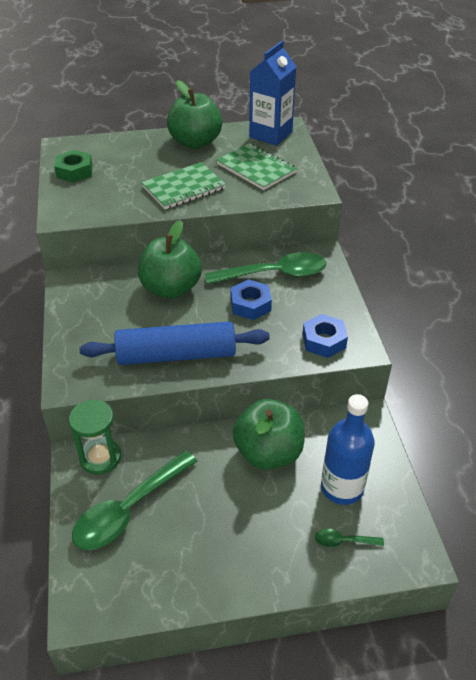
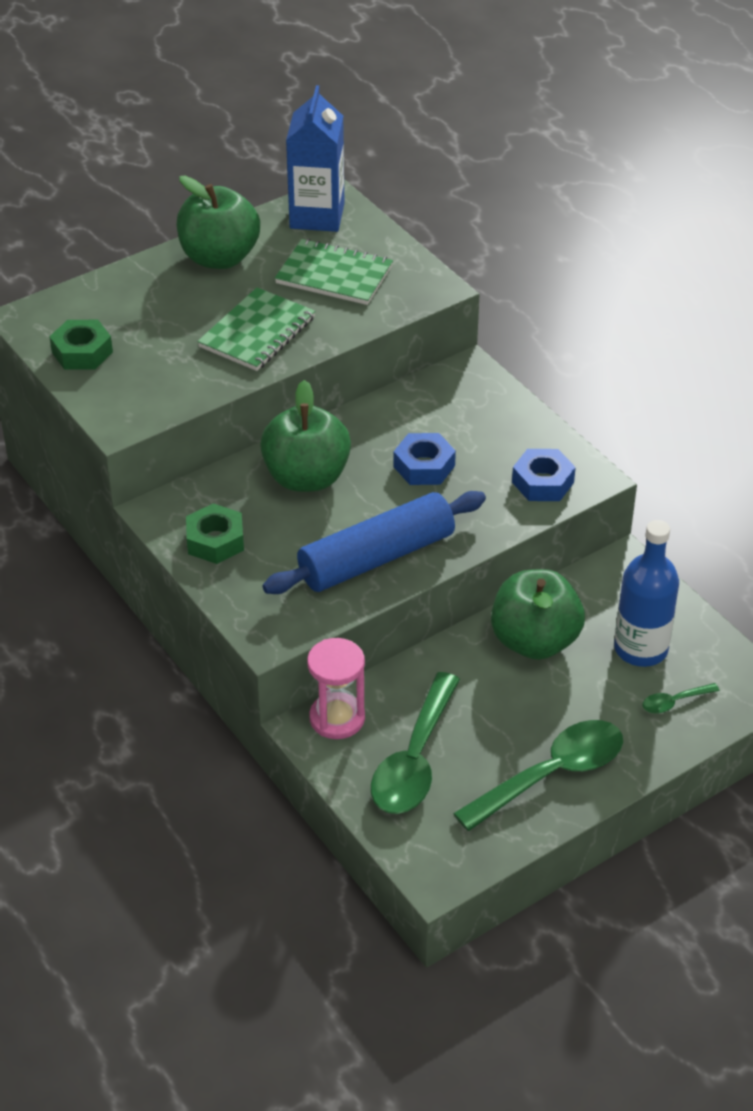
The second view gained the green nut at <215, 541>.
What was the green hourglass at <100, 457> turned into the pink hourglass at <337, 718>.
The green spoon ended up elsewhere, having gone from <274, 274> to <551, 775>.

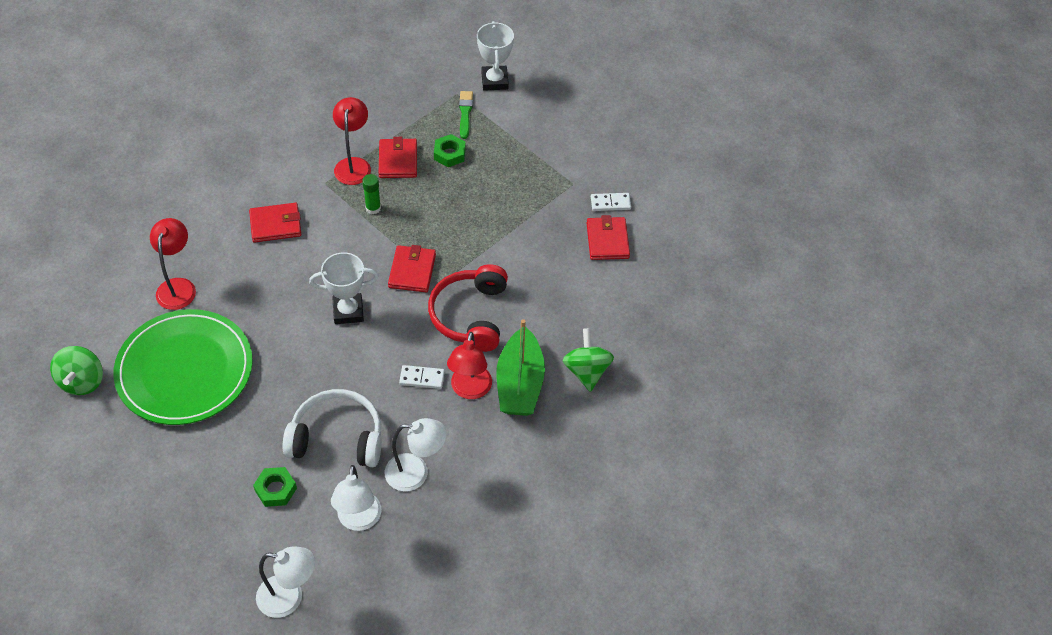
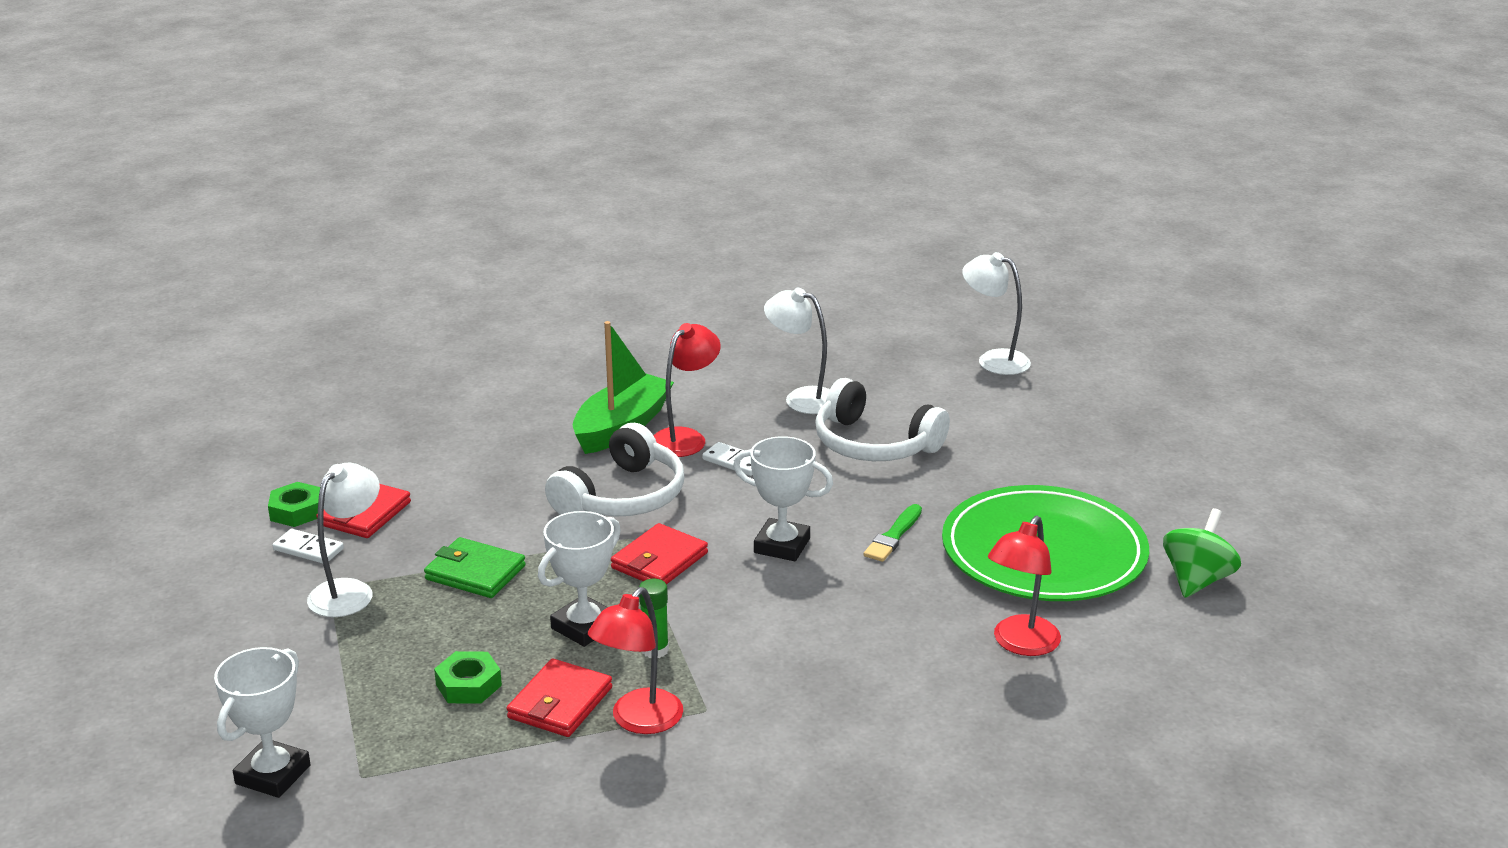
The green nut ended up elsewhere, having gone from <275, 489> to <297, 511>.
The white lamp ended up elsewhere, having gone from <359, 520> to <349, 591>.
The second view gained the green wallet at <475, 572>.
The second view gained the white trophy at <584, 627>.
What was the red headphones at <470, 315> turned into the white headphones at <623, 497>.
The green brush ended up elsewhere, having gone from <465, 113> to <893, 536>.
The second view lost the red wallet at <275, 225>.
The second view lost the green spinning top at <587, 371>.

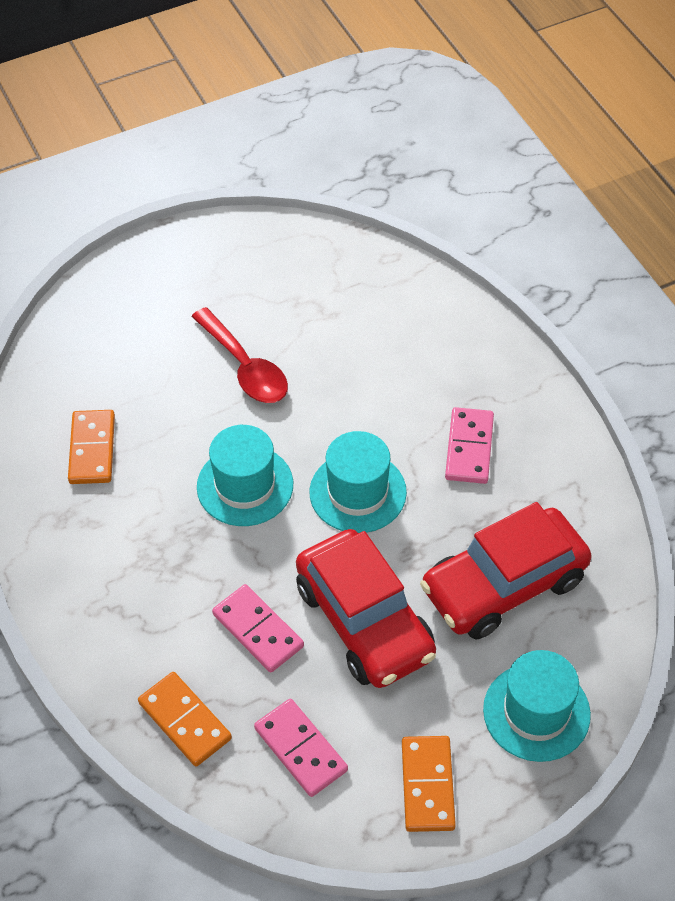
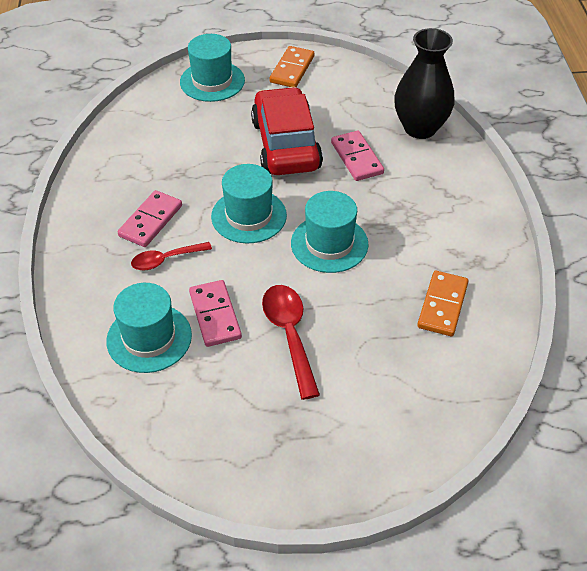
The second view gained the turquoise hat at <149, 338>.
The second view gained the red spoon at <165, 260>.
The pink domino ended up elsewhere, having gone from <300, 749> to <215, 315>.
Where the orange domino stood at <184, 721>, the black vase came to stand at <420, 128>.
The second view lost the red car at <504, 585>.

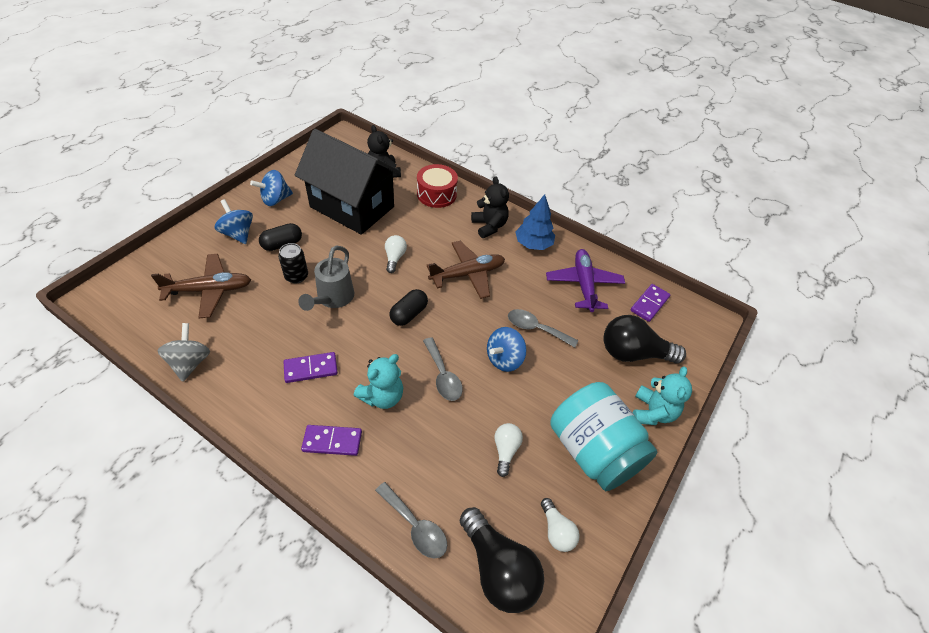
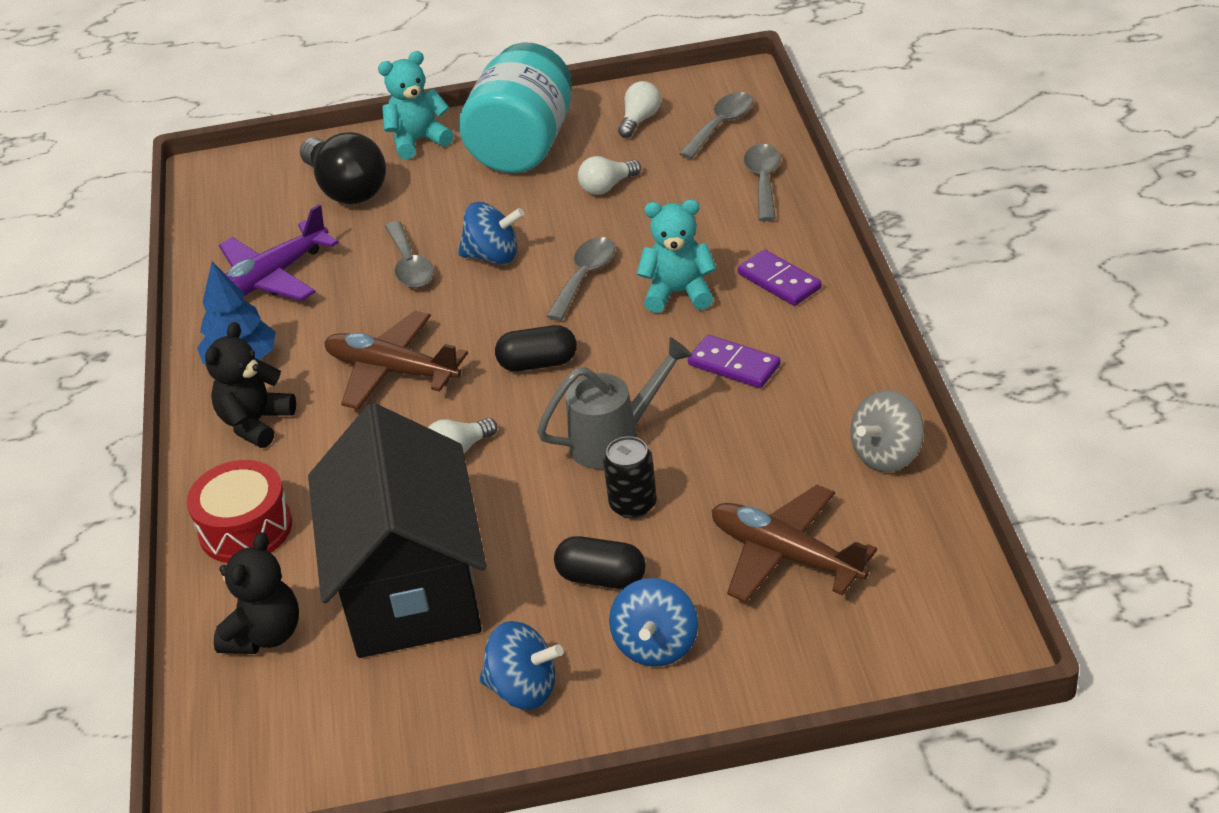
Where the black light bulb stood at <498, 569>, the grey spoon came to stand at <721, 125>.
The second view lost the purple domino at <649, 304>.

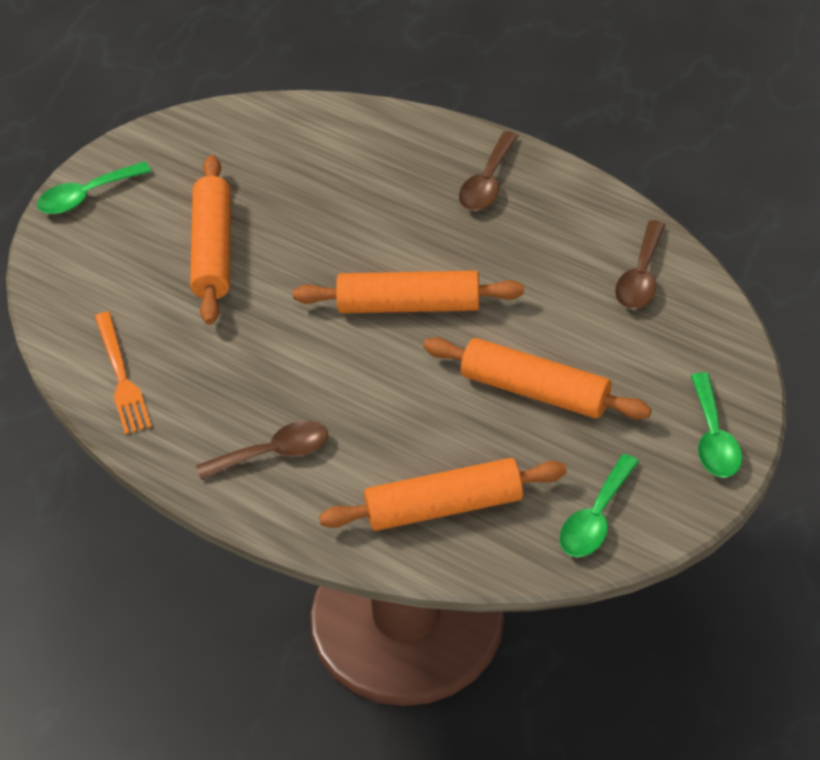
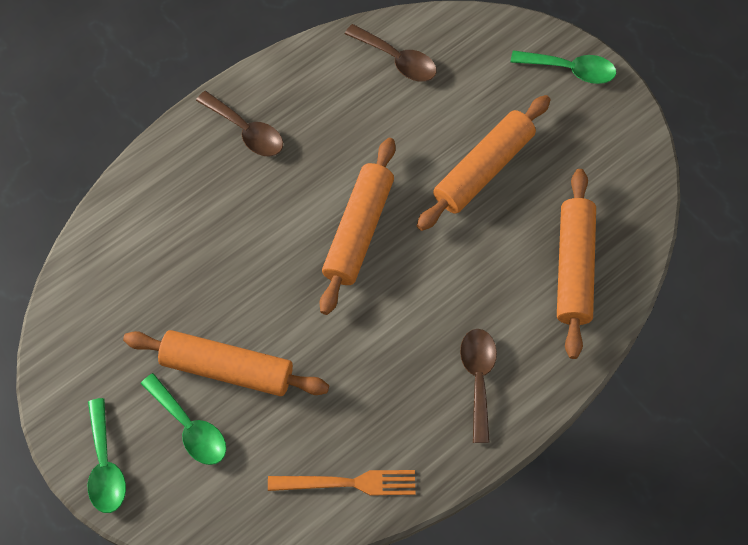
The green spoon ended up elsewhere, having gone from <596, 518> to <190, 427>.

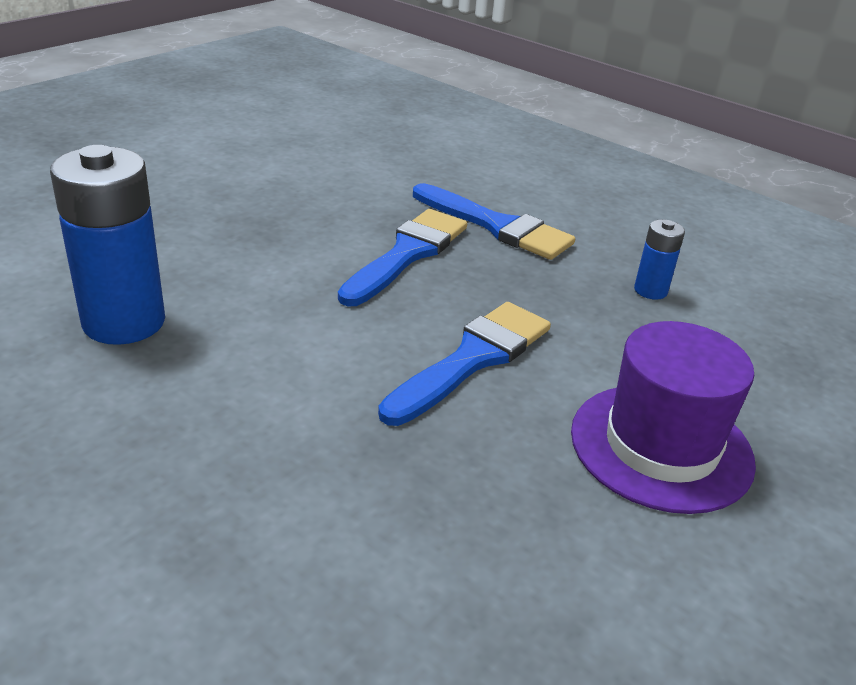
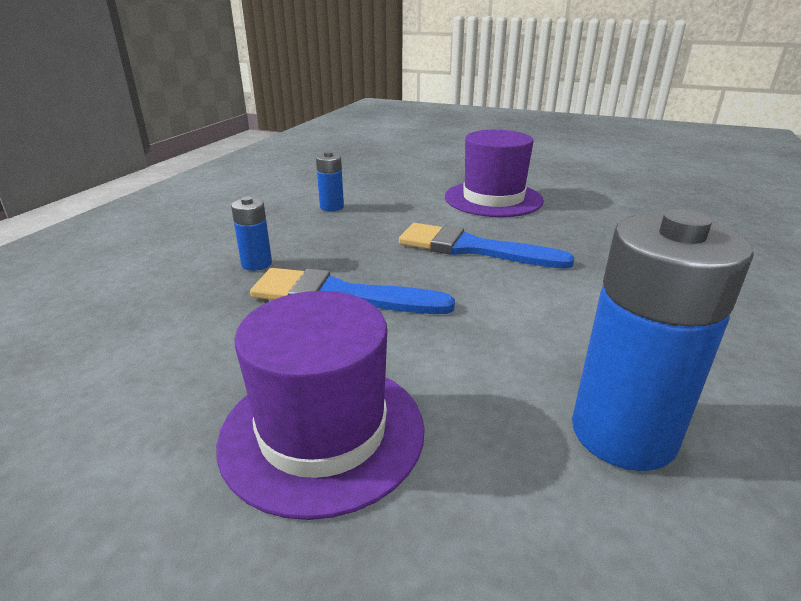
The second view gained the purple hat at <322, 432>.
Where the blue brush stood at <497, 226>, the blue battery came to stand at <256, 264>.

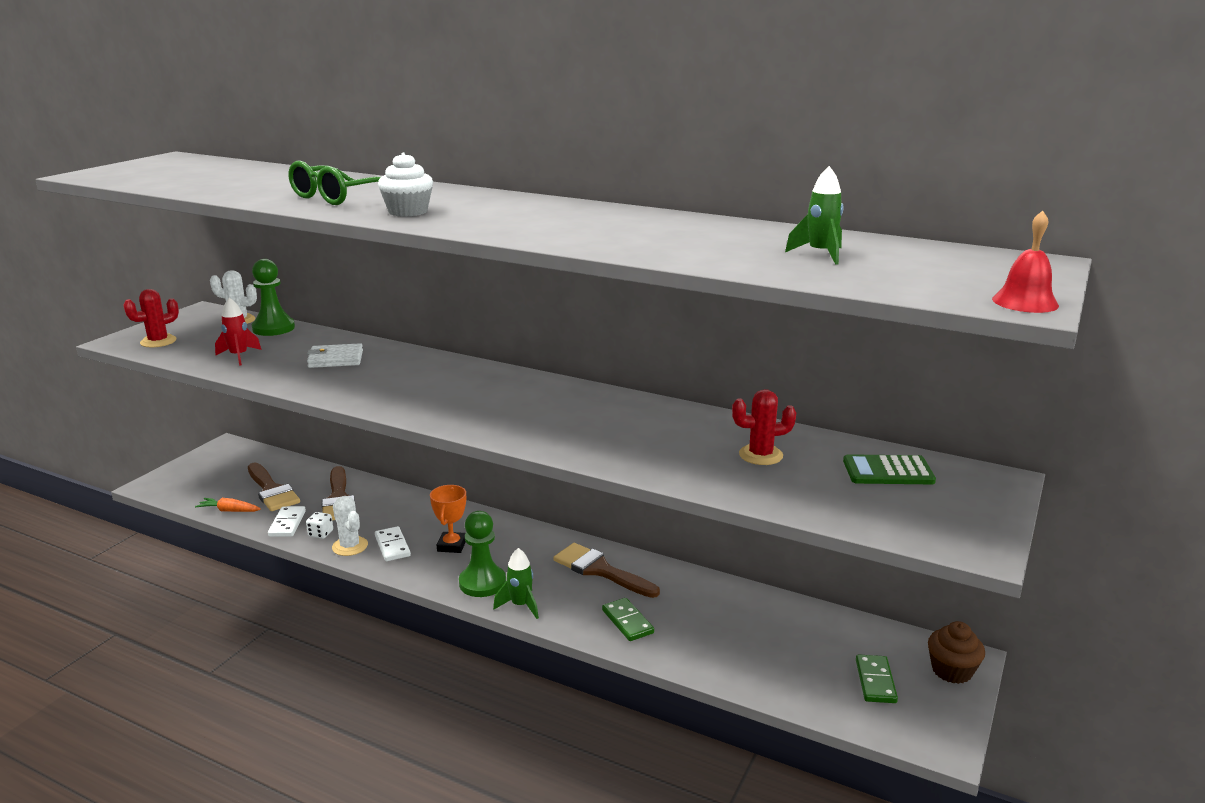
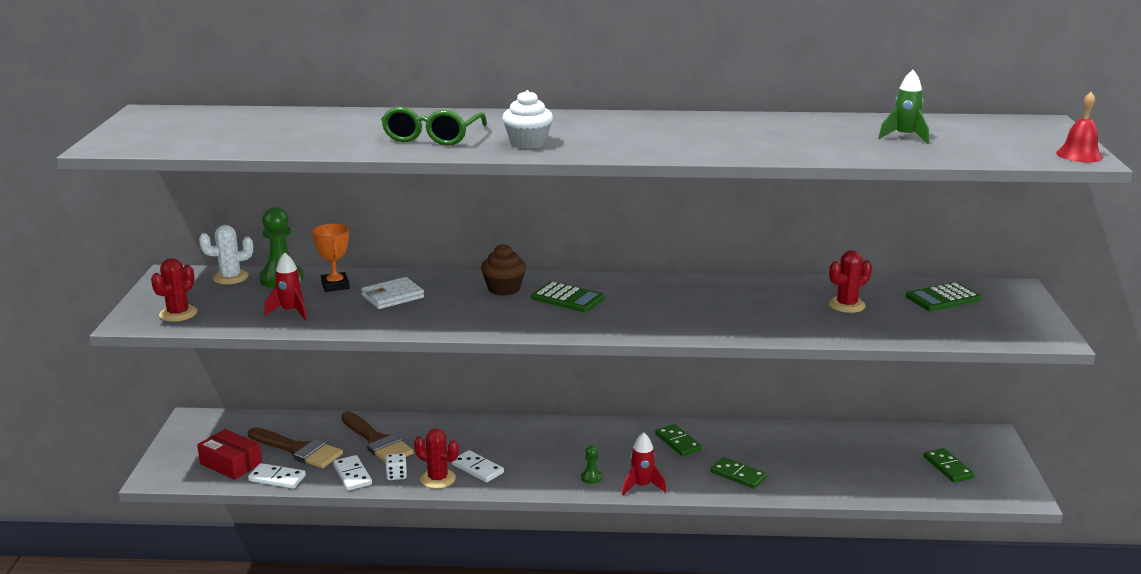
The second view gained the red box at <231, 463>.
Where the orange carrot stood at <229, 511>, the white domino came to stand at <277, 478>.
The orange trophy ended up elsewhere, having gone from <452, 545> to <335, 285>.
What was the white cactus at <350, 546> turned into the red cactus at <438, 479>.
The brown cupcake ended up elsewhere, having gone from <951, 671> to <504, 289>.
The second view gained the green calculator at <567, 298>.
The size of the green pawn at <482, 583> changed by a factor of 0.48.
What was the green rocket at <520, 605> turned into the red rocket at <642, 486>.
Where the brown brush stood at <600, 570>, the green domino came to stand at <678, 442>.

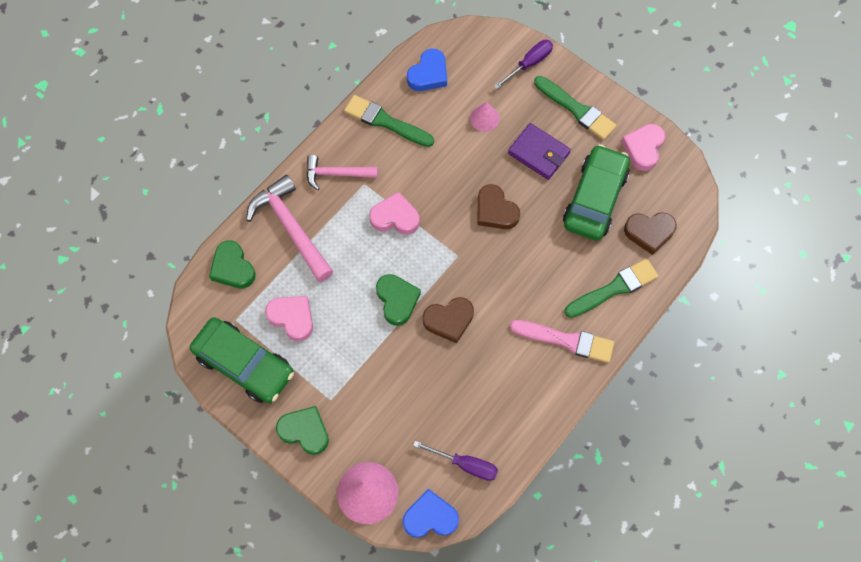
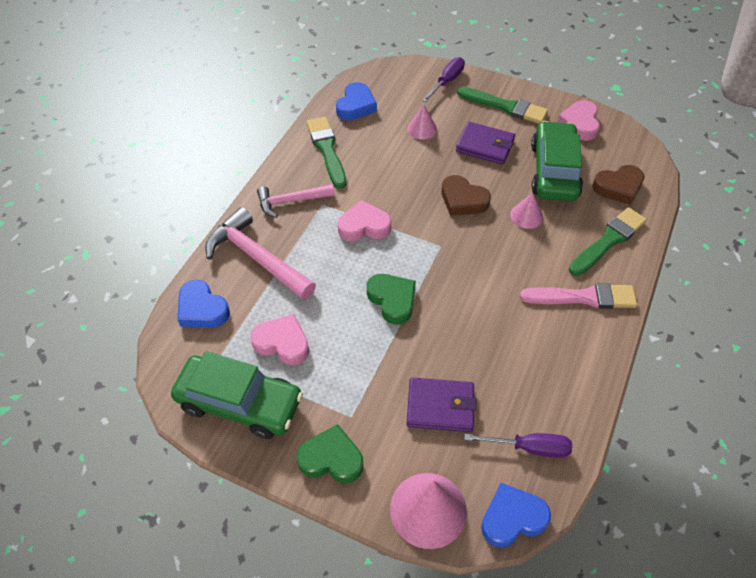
What was the green heart at <233, 268> turned into the blue heart at <202, 309>.
The green brush at <385, 121> ended up facing another way, 60 degrees clockwise from before.
The second view gained the purple wallet at <440, 406>.
The second view gained the pink cone at <526, 216>.
The second view lost the brown heart at <449, 320>.

